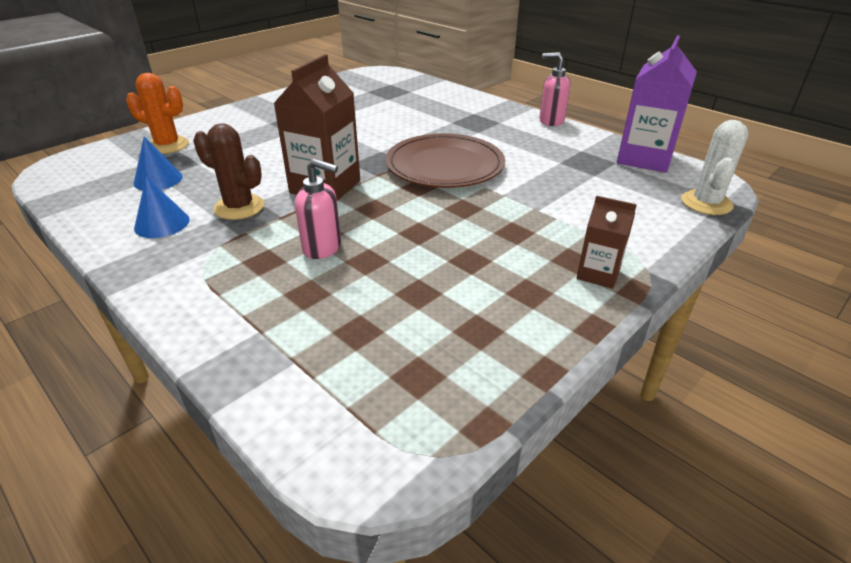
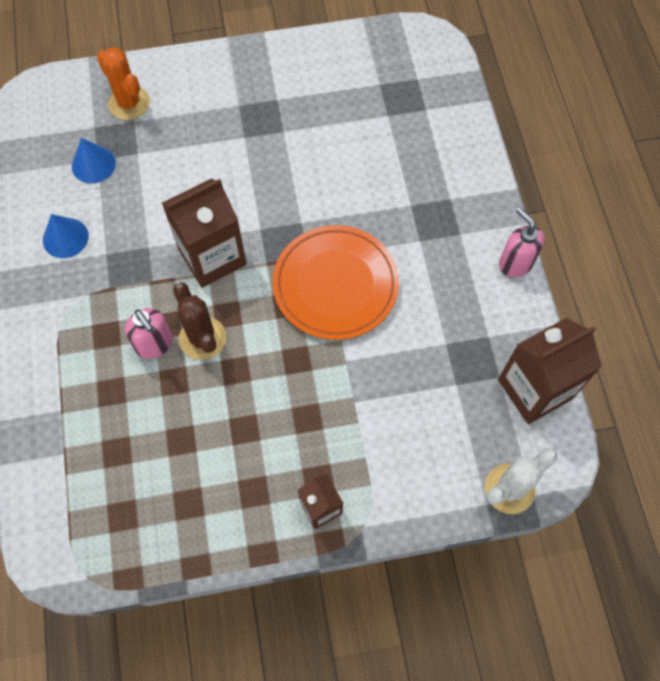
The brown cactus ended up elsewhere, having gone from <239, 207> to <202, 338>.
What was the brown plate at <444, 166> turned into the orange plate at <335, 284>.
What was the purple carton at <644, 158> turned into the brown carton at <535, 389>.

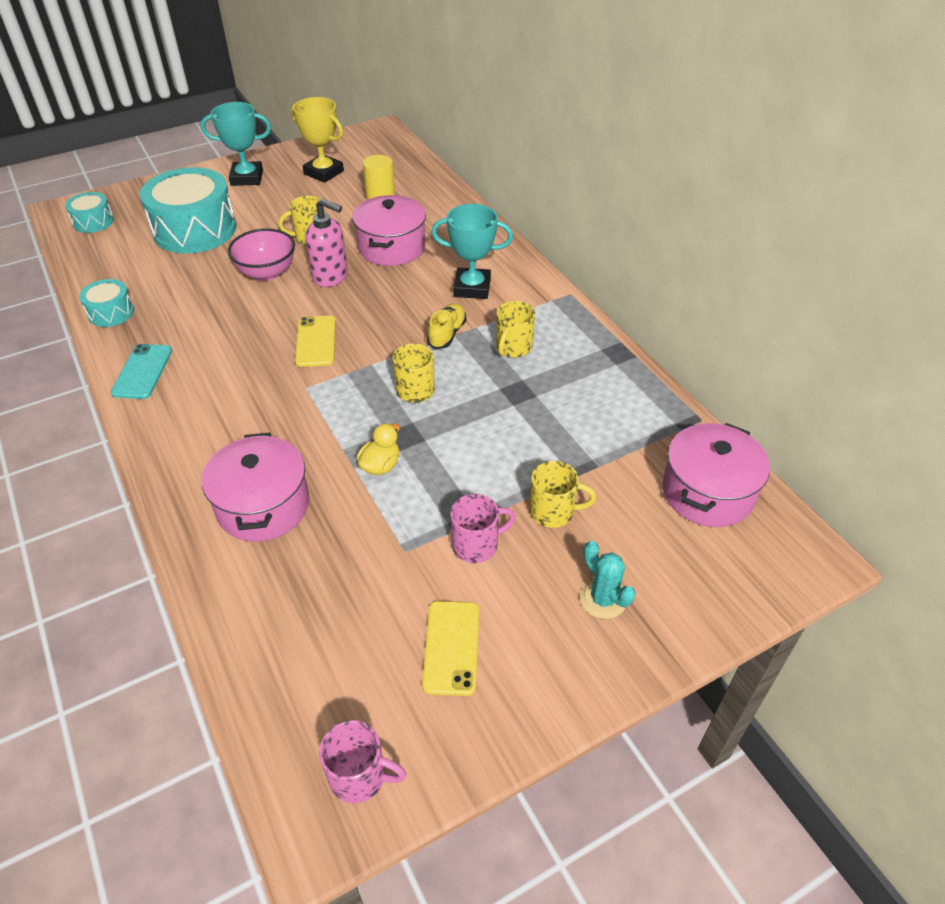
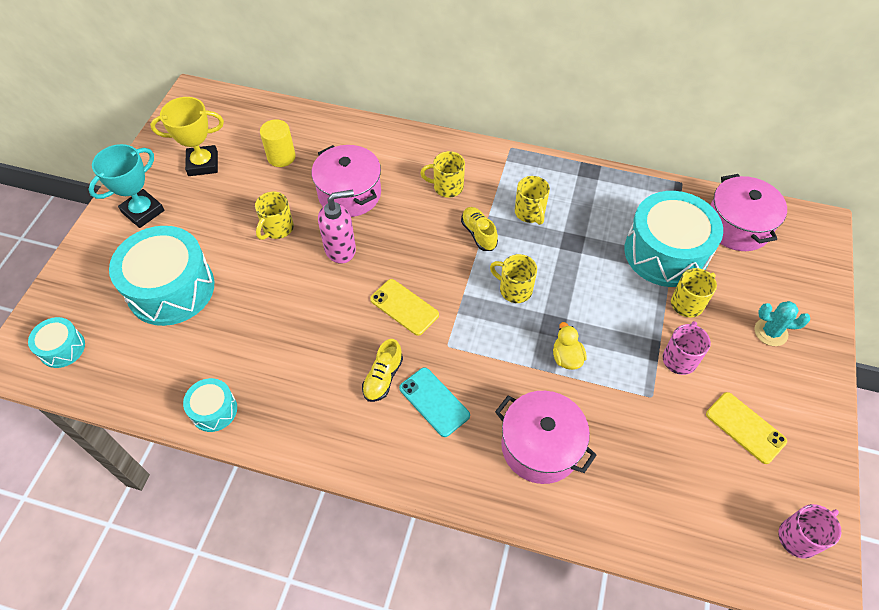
The second view gained the yellow shoe at <383, 377>.
The turquoise phone ended up elsewhere, having gone from <142, 371> to <434, 402>.
Where the turquoise trophy stood at <472, 288>, the yellow mug came to stand at <447, 187>.
The second view gained the turquoise drum at <665, 252>.
The second view lost the pink bowl at <267, 273>.

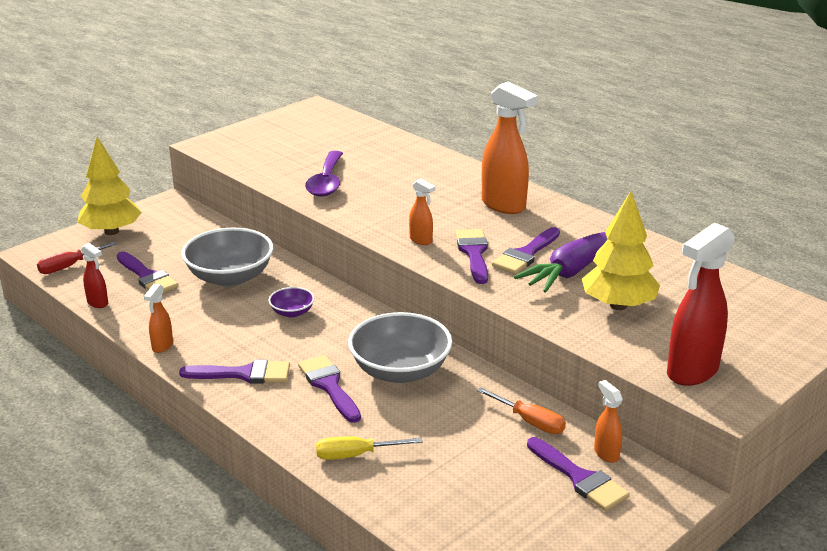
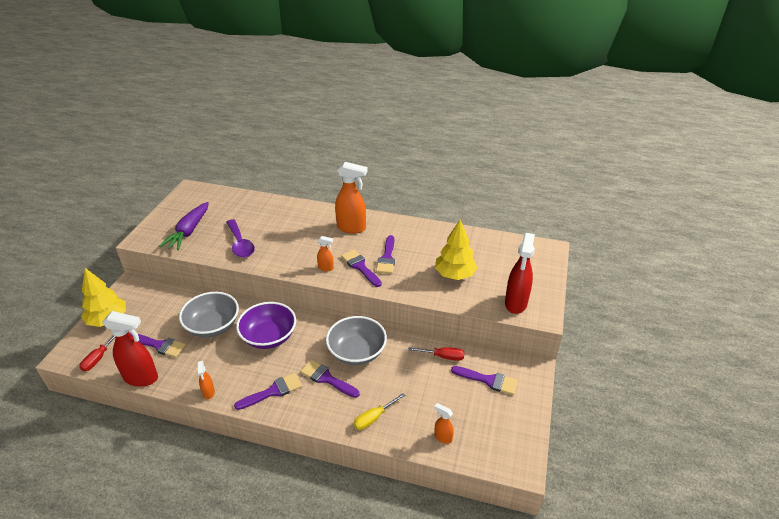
The size of the red spray bottle at <98, 303> changed by a factor of 2.03.
The purple carrot ended up elsewhere, having gone from <571, 271> to <189, 231>.
The size of the purple bowl at <292, 312> changed by a factor of 2.08.
What was the orange screwdriver at <530, 422> turned into the red screwdriver at <443, 356>.
The orange spray bottle ended up elsewhere, having gone from <606, 453> to <442, 437>.

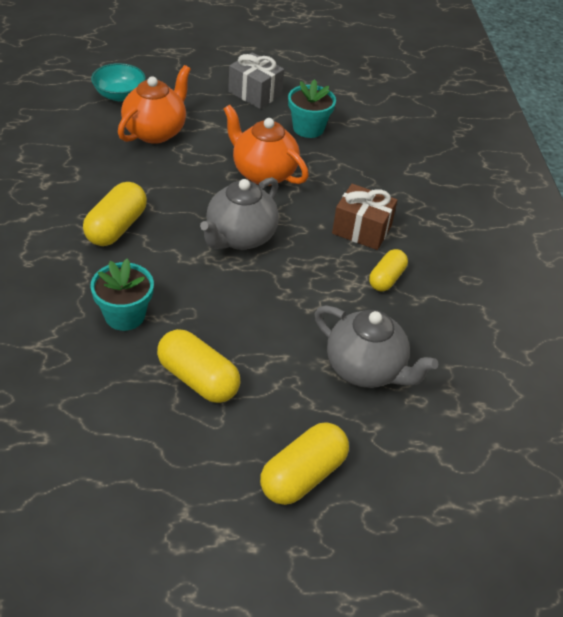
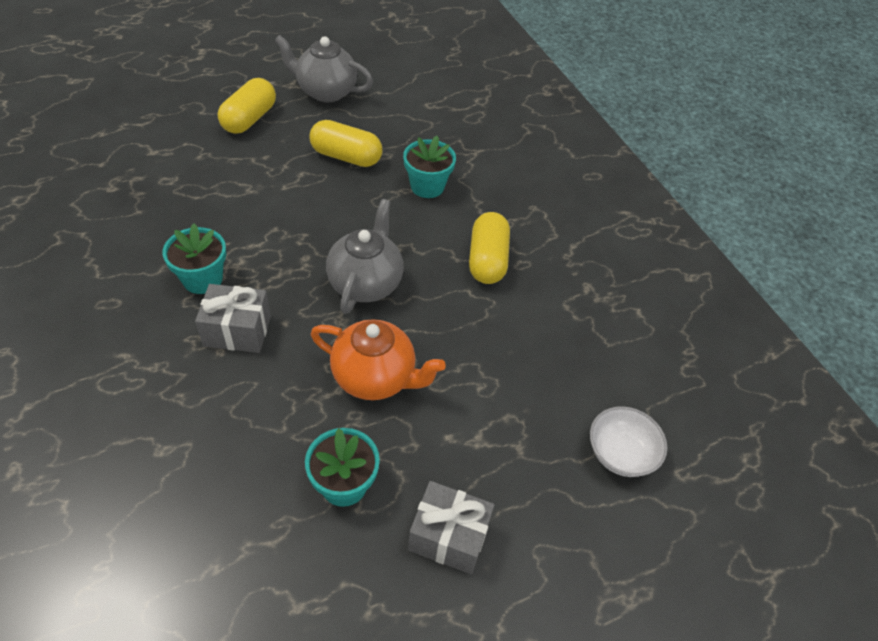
Where the yellow capsule stood at <386, 278>, the turquoise flower pot came to stand at <202, 279>.
What was the brown gift at <361, 230> turned into the grey gift at <237, 331>.
The grey teapot ended up elsewhere, having gone from <365, 369> to <326, 91>.
What was the turquoise bowl at <119, 95> turned into the white bowl at <620, 453>.
The second view lost the orange teapot at <155, 132>.

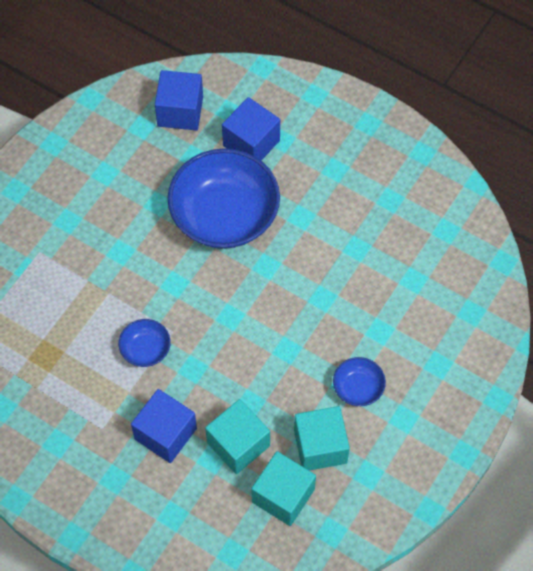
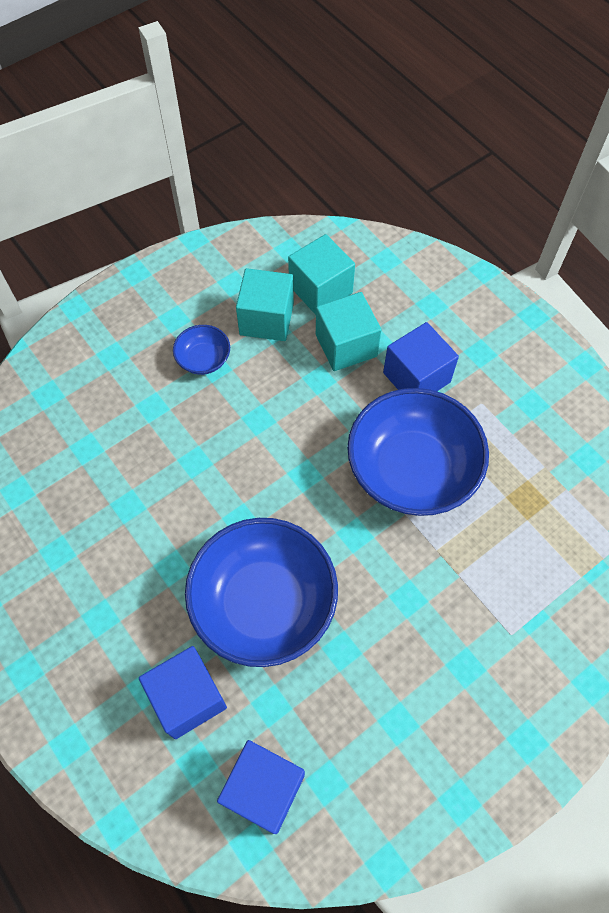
The size of the blue bowl at <145, 349> changed by a factor of 2.23.

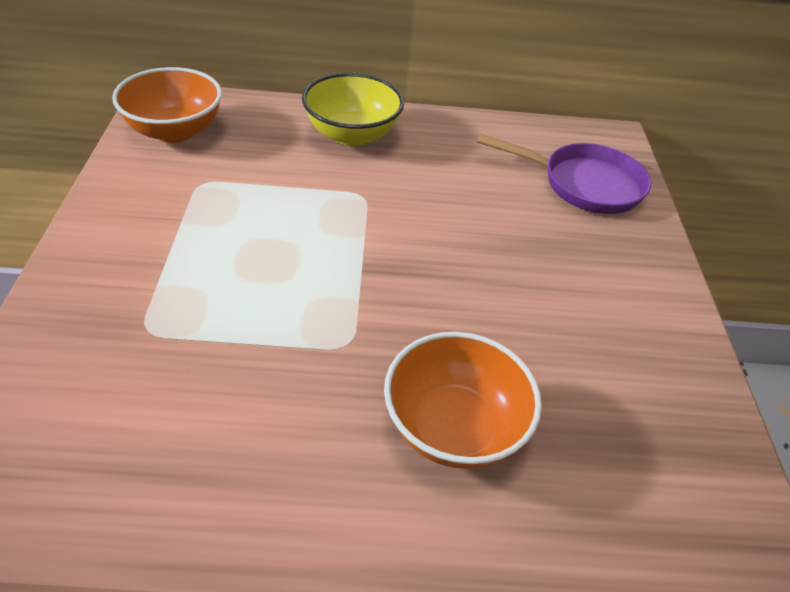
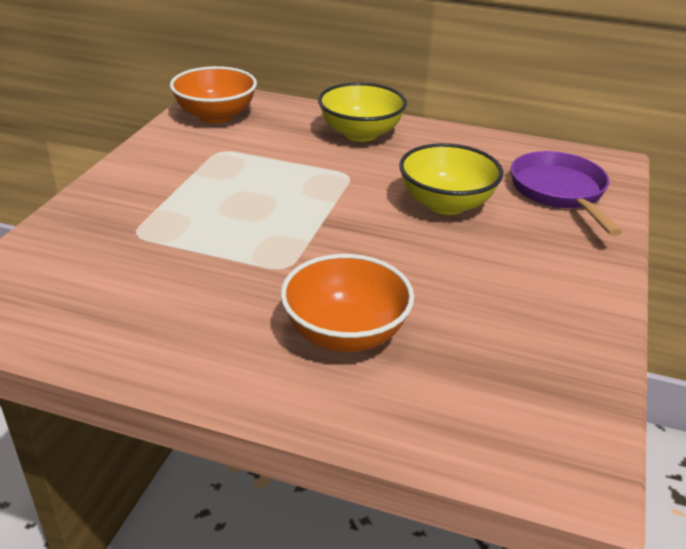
The second view gained the yellow bowl at <446, 204>.
The purple pan at <584, 184> ended up facing another way, 135 degrees counterclockwise from before.

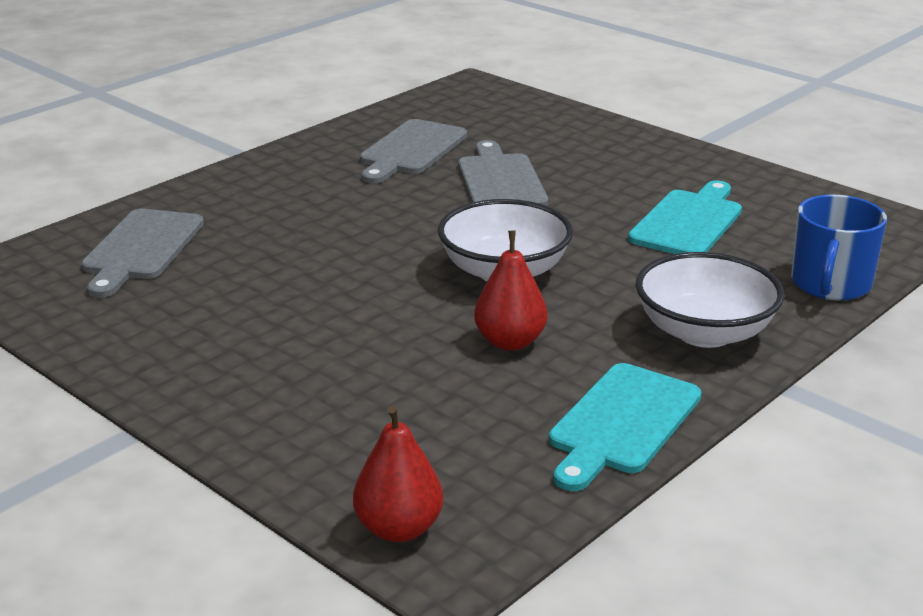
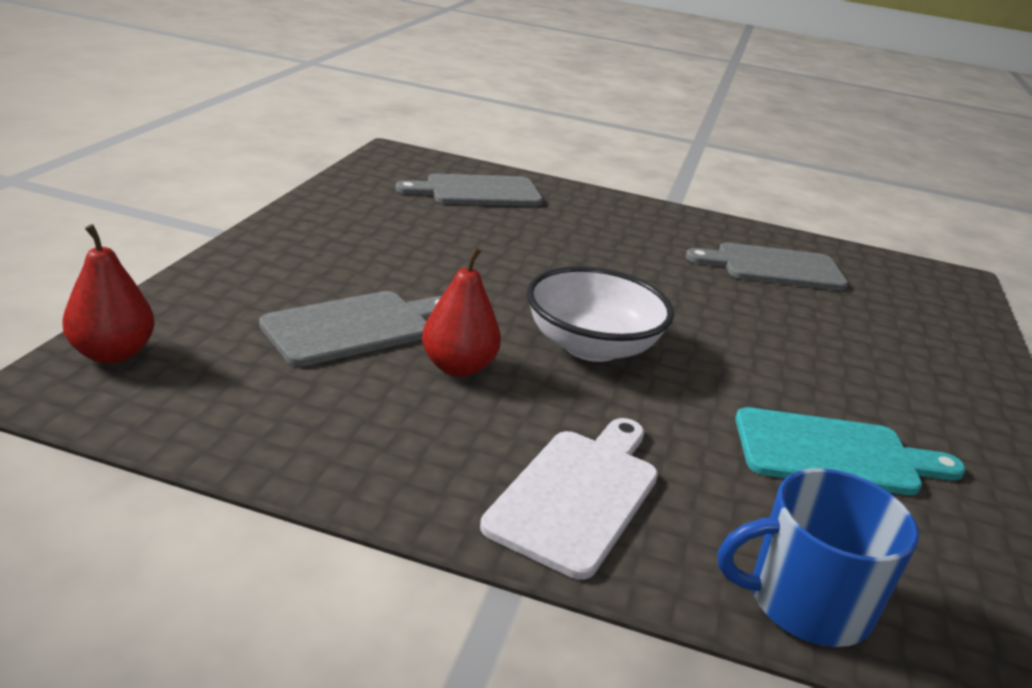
The grey cutting board ended up elsewhere, having gone from <500, 181> to <355, 327>.
Where the white bowl stood at <704, 332>, the white cutting board came to stand at <577, 495>.
The second view lost the turquoise cutting board at <622, 423>.

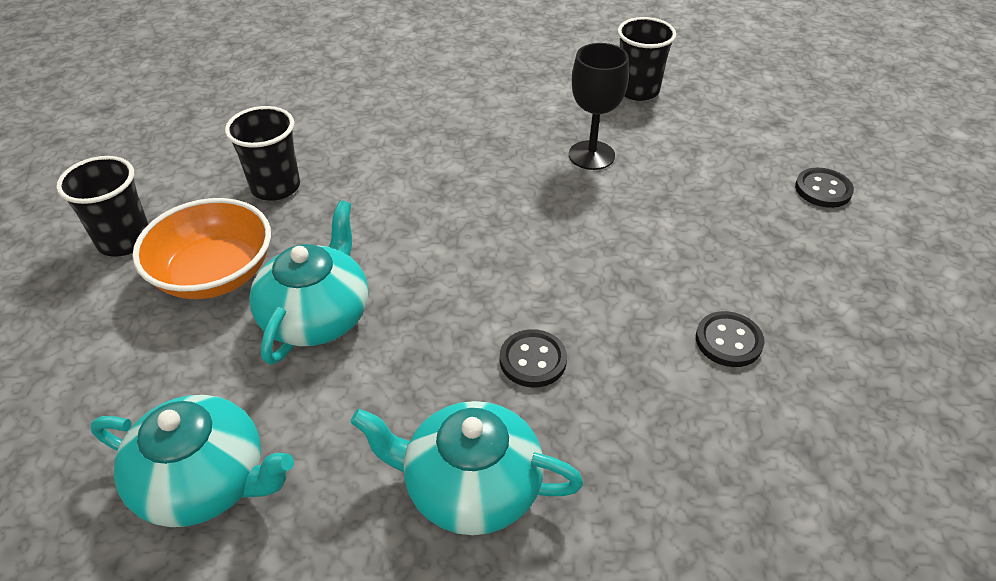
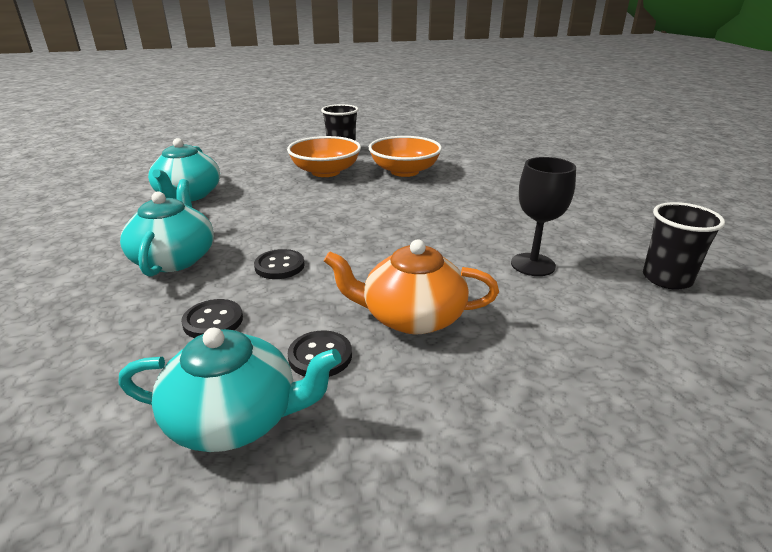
The turquoise teapot ended up elsewhere, having gone from <317, 315> to <236, 418>.
The black button ended up elsewhere, having gone from <823, 189> to <213, 321>.
The second view gained the orange teapot at <411, 317>.
Where the black cup stood at <275, 187>, the orange bowl came to stand at <404, 171>.

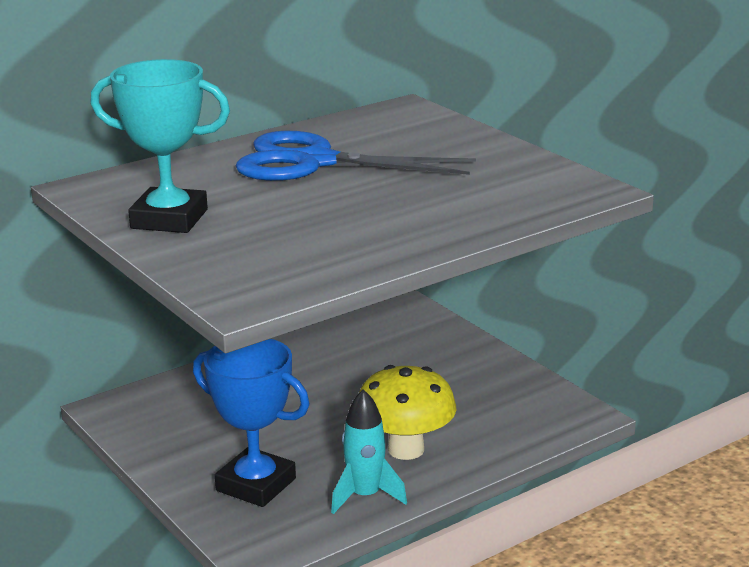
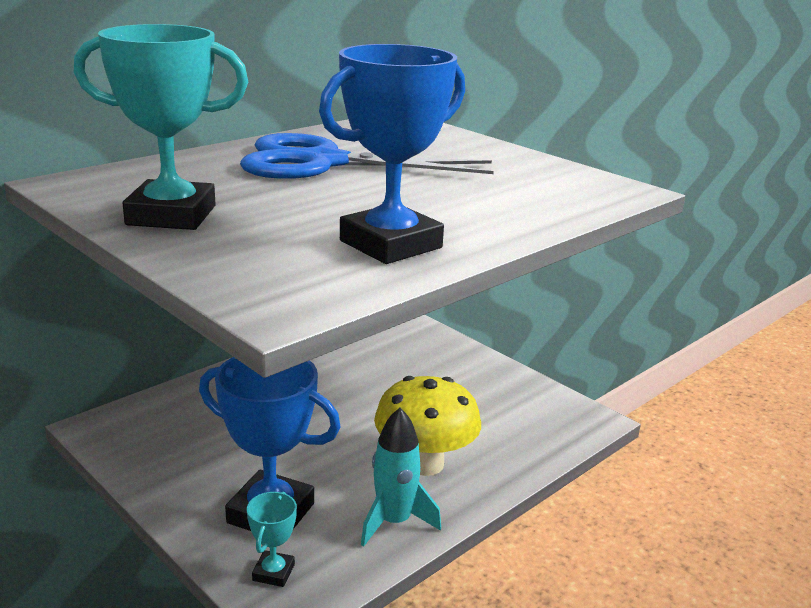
The second view gained the turquoise trophy at <273, 572>.
The second view gained the blue trophy at <390, 244>.

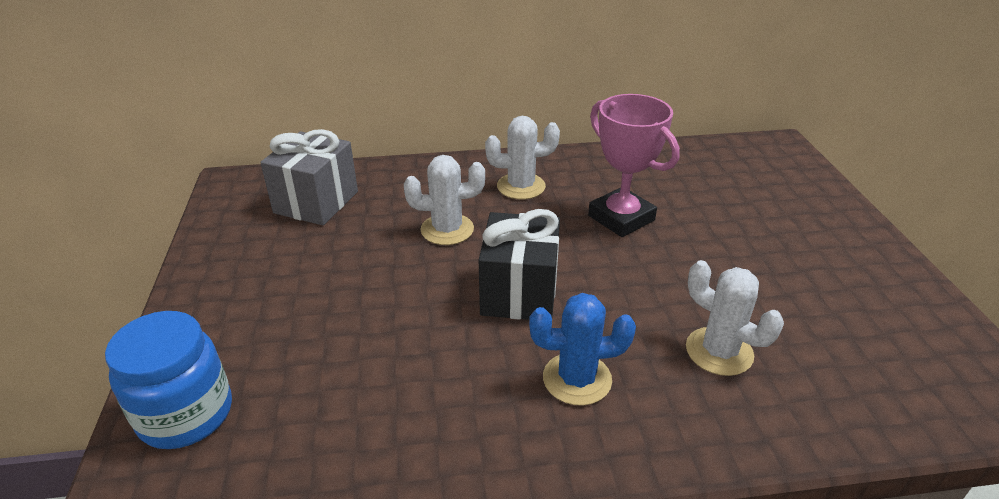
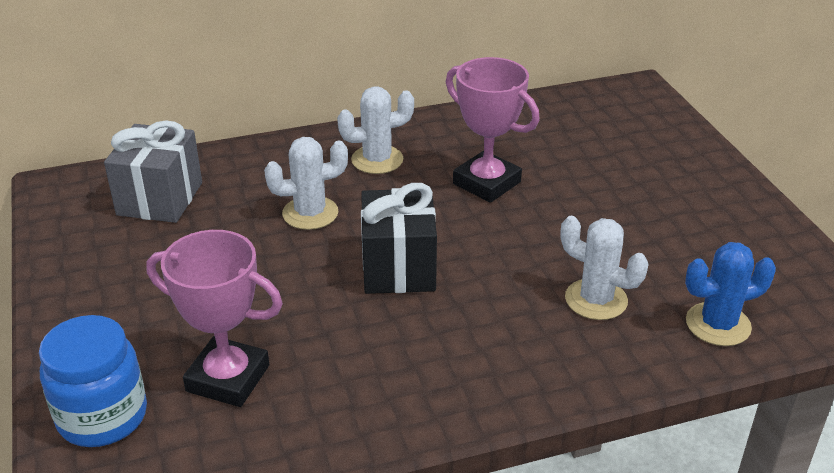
The second view gained the pink trophy at <228, 378>.
The blue cactus ended up elsewhere, having gone from <577, 379> to <718, 324>.

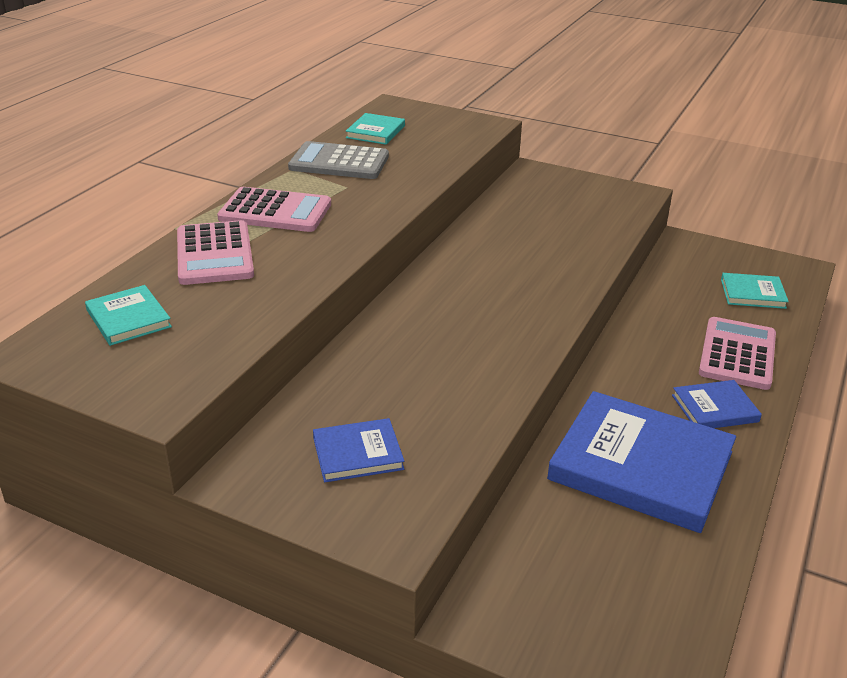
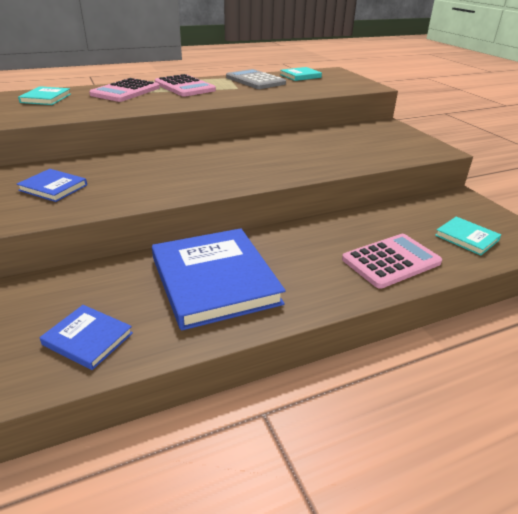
The blue book ended up elsewhere, having gone from <714, 408> to <88, 339>.

